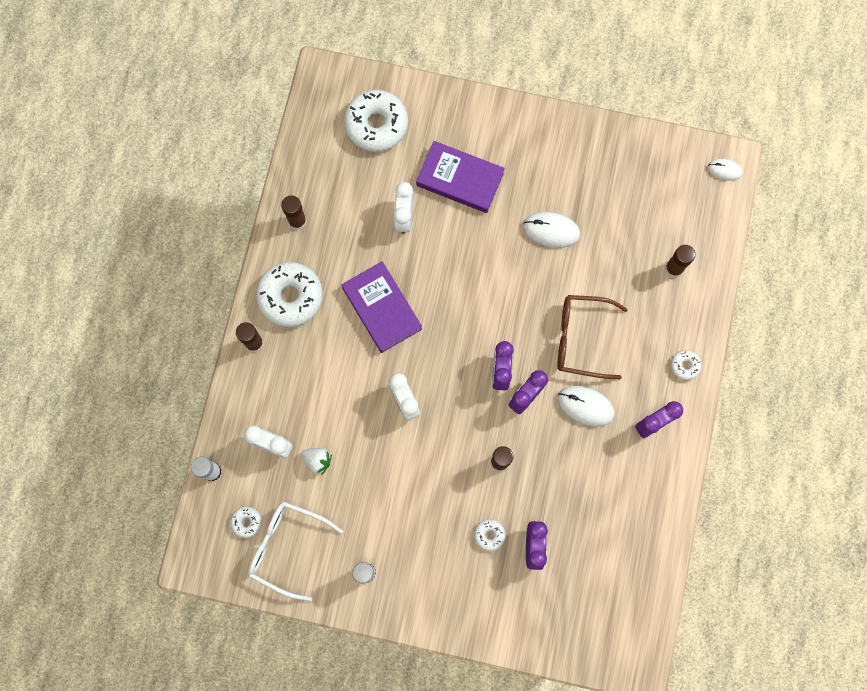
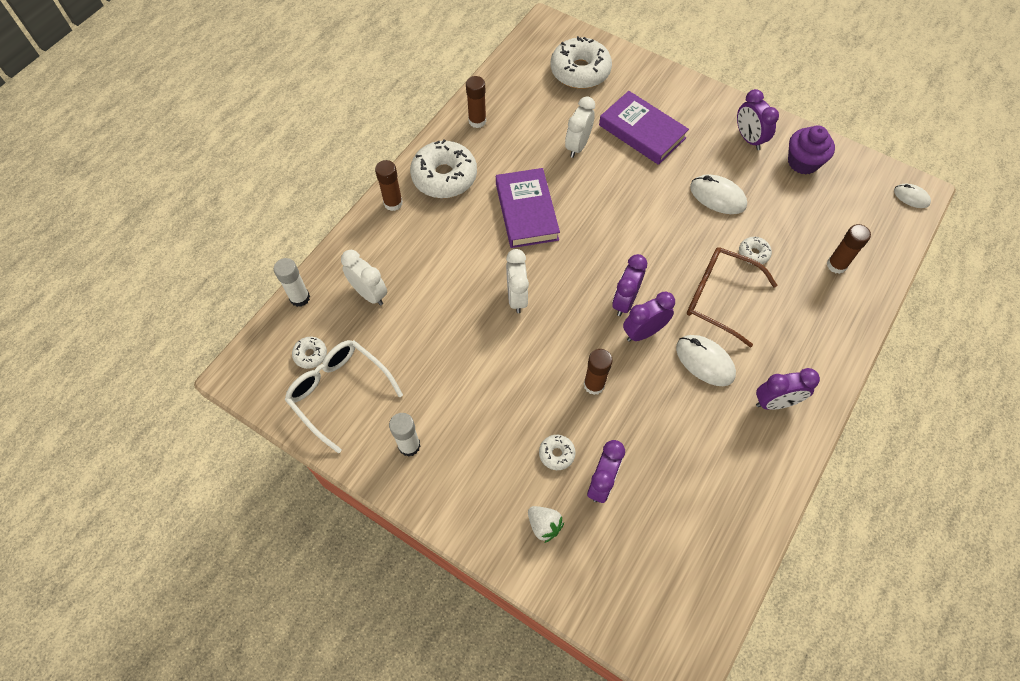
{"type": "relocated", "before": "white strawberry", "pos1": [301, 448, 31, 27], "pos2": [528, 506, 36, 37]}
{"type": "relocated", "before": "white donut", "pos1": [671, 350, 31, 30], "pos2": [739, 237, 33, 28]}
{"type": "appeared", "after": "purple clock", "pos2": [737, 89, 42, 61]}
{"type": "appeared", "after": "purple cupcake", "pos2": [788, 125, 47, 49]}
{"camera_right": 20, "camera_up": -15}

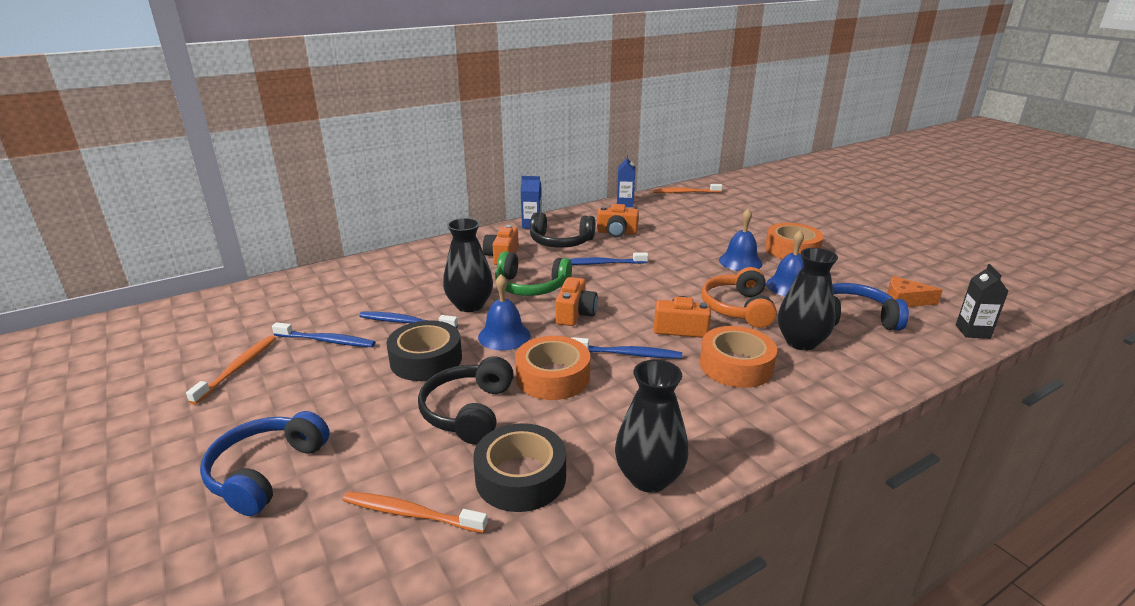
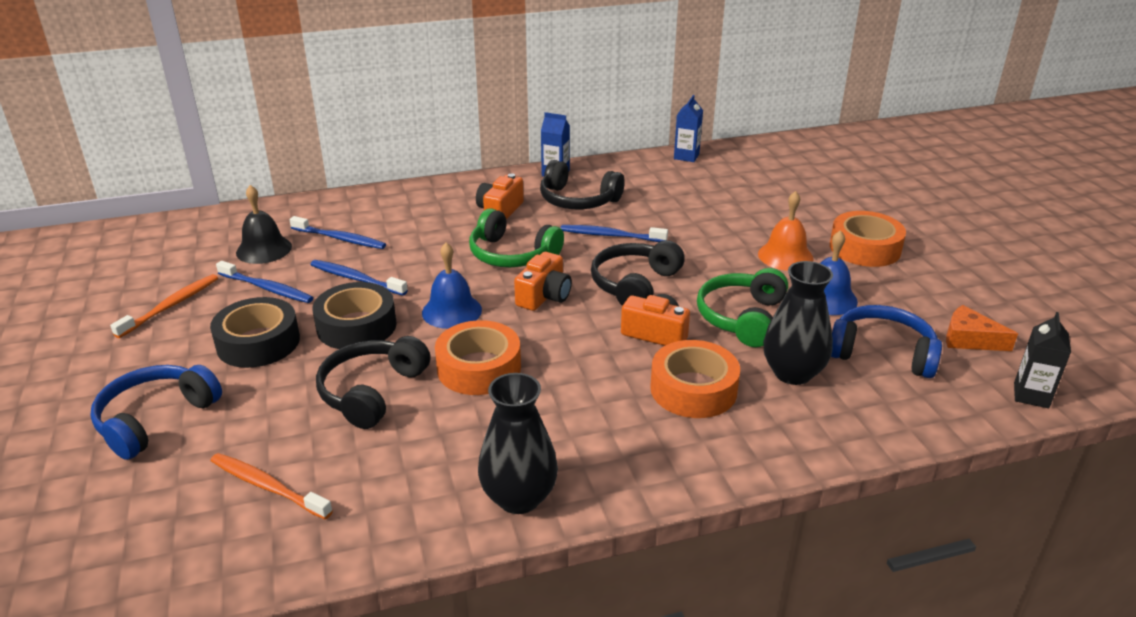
{"type": "missing", "before": "black vase", "pos1": [443, 218, 50, 94]}
{"type": "relocated", "before": "black tape", "pos1": [473, 423, 93, 89], "pos2": [210, 297, 90, 71]}
{"type": "relocated", "before": "blue toothbrush", "pos1": [571, 337, 111, 22], "pos2": [289, 216, 97, 33]}
{"type": "missing", "before": "orange camera", "pos1": [597, 204, 42, 34]}
{"type": "missing", "before": "orange toothbrush", "pos1": [653, 184, 70, 9]}
{"type": "colour", "before": "orange headphones", "after": "green headphones", "pos1": [701, 267, 76, 61], "pos2": [697, 268, 91, 79]}
{"type": "colour", "before": "blue bell", "after": "orange bell", "pos1": [719, 209, 44, 62], "pos2": [758, 191, 56, 80]}
{"type": "appeared", "after": "black bell", "pos2": [236, 185, 56, 79]}
{"type": "appeared", "after": "black headphones", "pos2": [591, 240, 94, 66]}
{"camera_right": 15, "camera_up": 5}

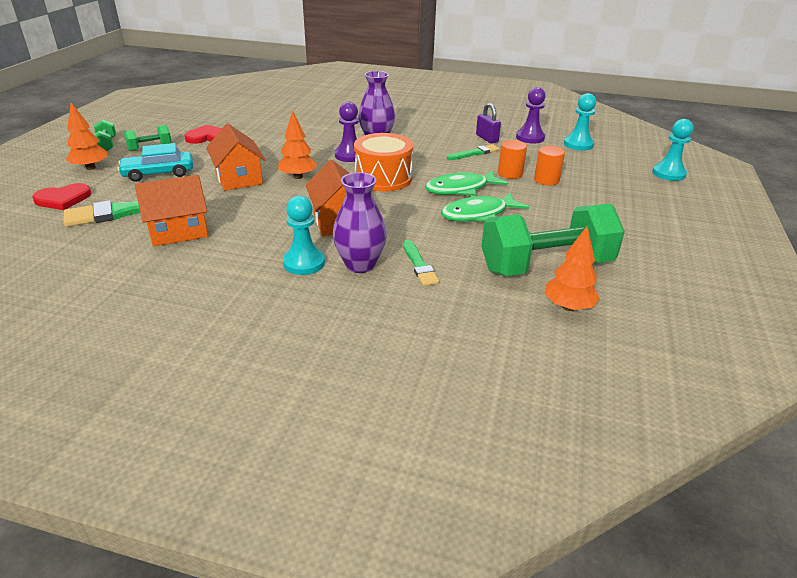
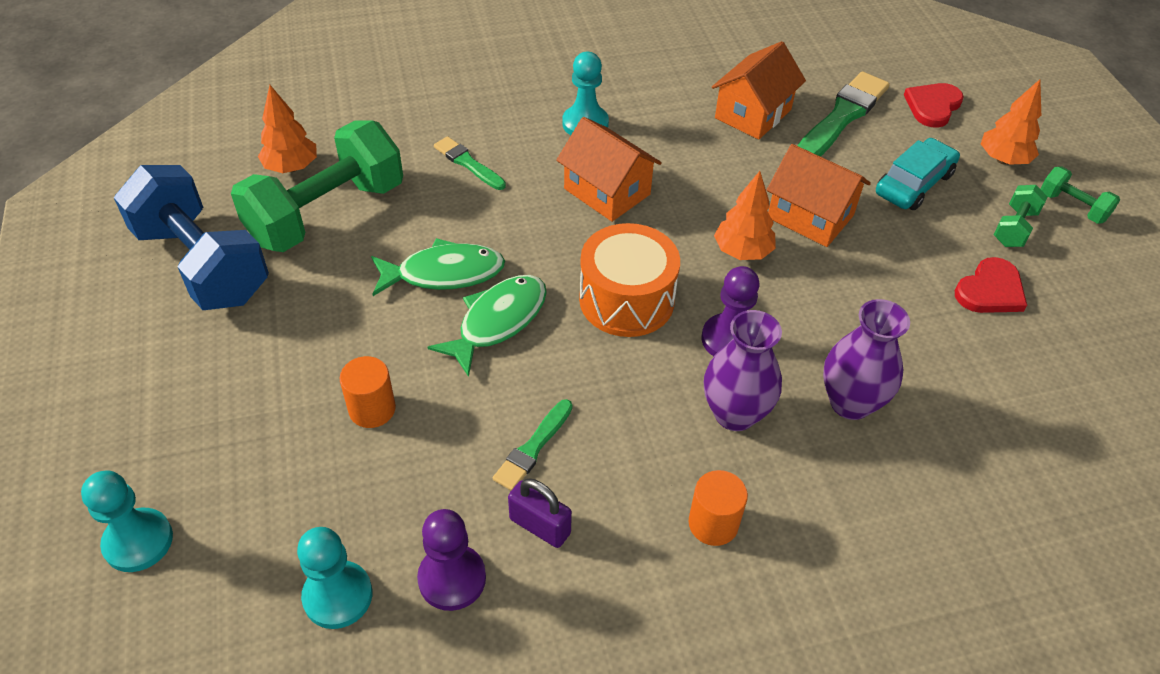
{"type": "relocated", "before": "purple vase", "pos1": [333, 172, 54, 101], "pos2": [823, 299, 87, 121]}
{"type": "spun", "before": "green fish", "pos1": [441, 192, 88, 30], "pos2": [371, 238, 134, 58], "turn": 45}
{"type": "relocated", "before": "orange cylinder", "pos1": [498, 140, 29, 39], "pos2": [689, 470, 59, 76]}
{"type": "appeared", "after": "blue dumbbell", "pos2": [114, 165, 155, 145]}
{"camera_right": 150, "camera_up": 15}

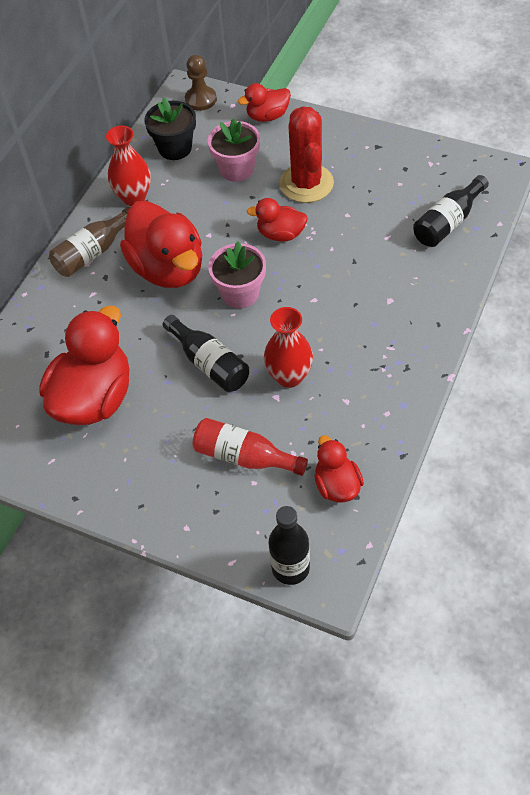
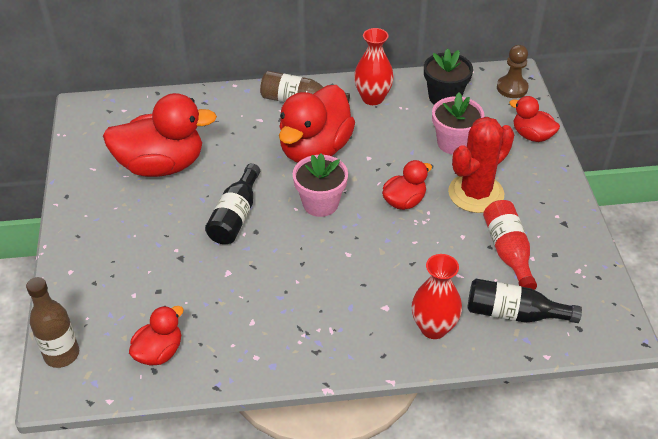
{"type": "relocated", "before": "red bottle", "pos1": [193, 418, 115, 58], "pos2": [483, 200, 54, 90]}
{"type": "spun", "before": "red duck", "pos1": [247, 198, 61, 43], "pos2": [382, 160, 50, 50], "turn": 75}
{"type": "relocated", "before": "red vase", "pos1": [264, 307, 49, 81], "pos2": [412, 254, 50, 85]}
{"type": "colour", "before": "black bottle", "after": "brown bottle", "pos1": [269, 506, 41, 79], "pos2": [26, 277, 53, 91]}
{"camera_right": 55, "camera_up": -10}

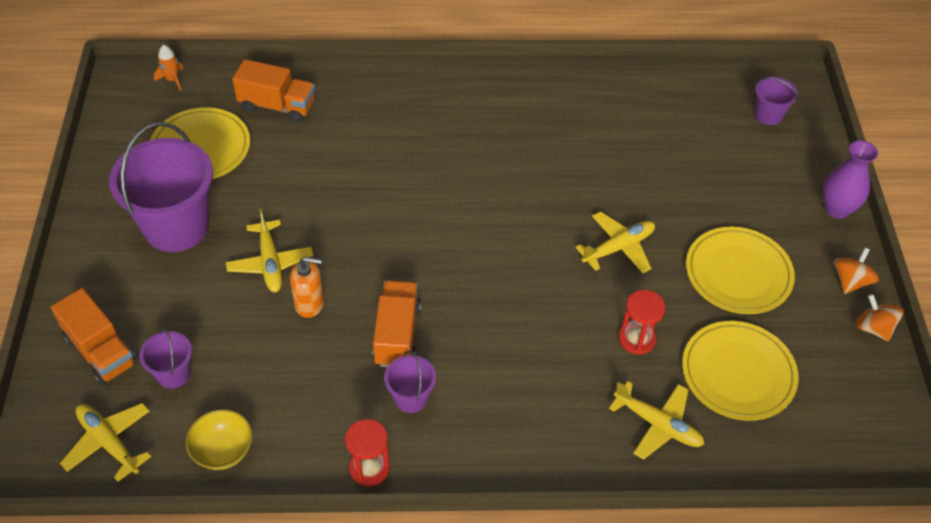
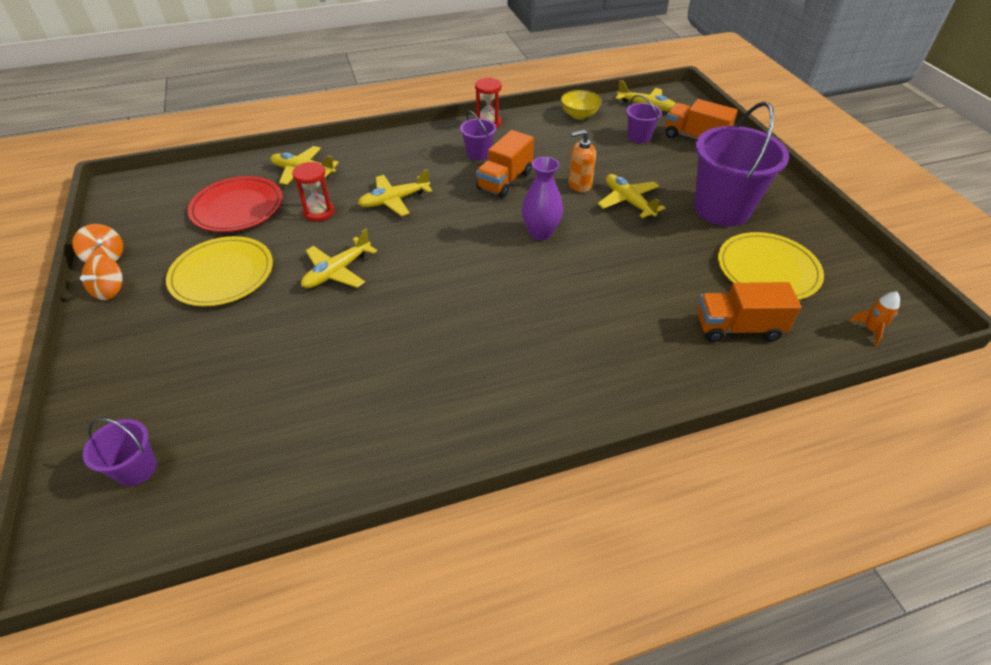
{"type": "spun", "before": "orange truck", "pos1": [372, 280, 49, 87], "pos2": [476, 130, 58, 68], "turn": 45}
{"type": "colour", "before": "yellow plate", "after": "red plate", "pos1": [682, 321, 117, 100], "pos2": [188, 176, 95, 56]}
{"type": "relocated", "before": "purple vase", "pos1": [823, 141, 55, 78], "pos2": [522, 157, 41, 83]}
{"type": "appeared", "after": "yellow plane", "pos2": [358, 169, 74, 47]}
{"camera_right": 165, "camera_up": -5}

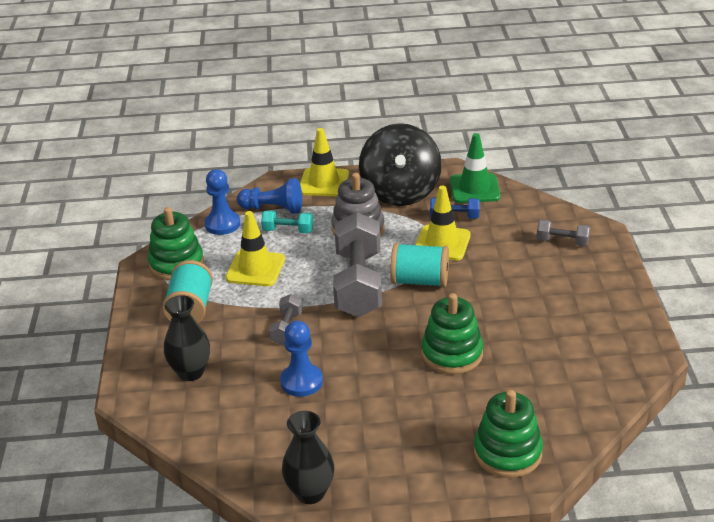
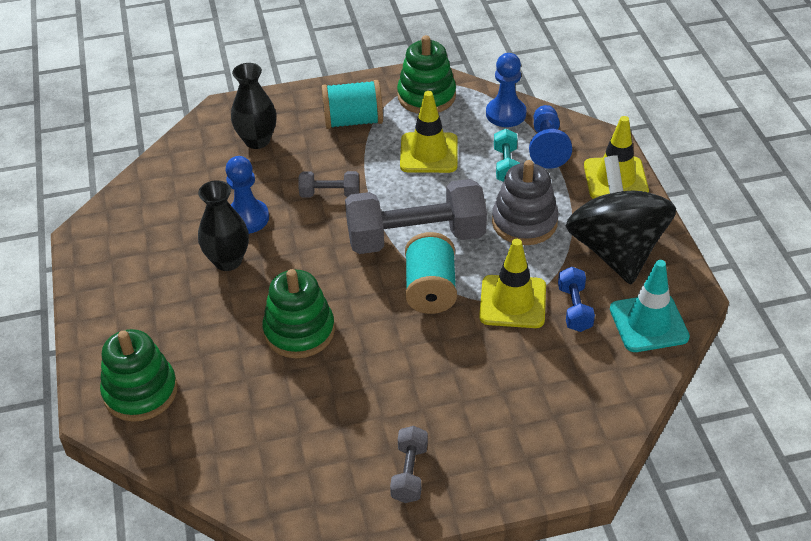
{"type": "relocated", "before": "black vase", "pos1": [282, 411, 52, 93], "pos2": [198, 180, 51, 91]}
{"type": "spun", "before": "black spinning top", "pos1": [359, 123, 83, 83], "pos2": [566, 155, 110, 129], "turn": 90}
{"type": "colour", "before": "green traffic cone", "after": "turquoise traffic cone", "pos1": [450, 133, 51, 70], "pos2": [610, 260, 80, 92]}
{"type": "relocated", "before": "grey dumbbell", "pos1": [536, 219, 54, 27], "pos2": [390, 426, 38, 77]}
{"camera_right": 80, "camera_up": 10}

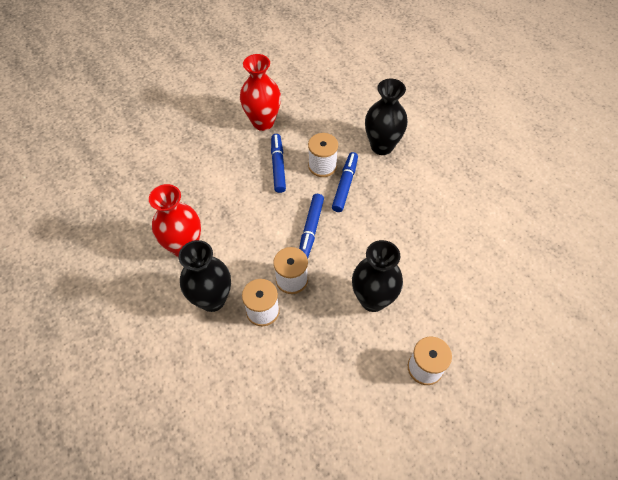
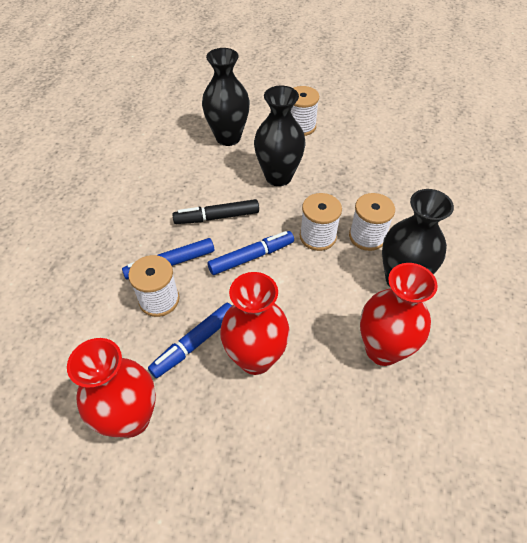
{"type": "relocated", "before": "black vase", "pos1": [365, 79, 43, 76], "pos2": [202, 48, 48, 98]}
{"type": "appeared", "after": "black marker", "pos2": [172, 199, 87, 25]}
{"type": "appeared", "after": "red vase", "pos2": [220, 272, 70, 103]}
{"camera_right": -130, "camera_up": -5}

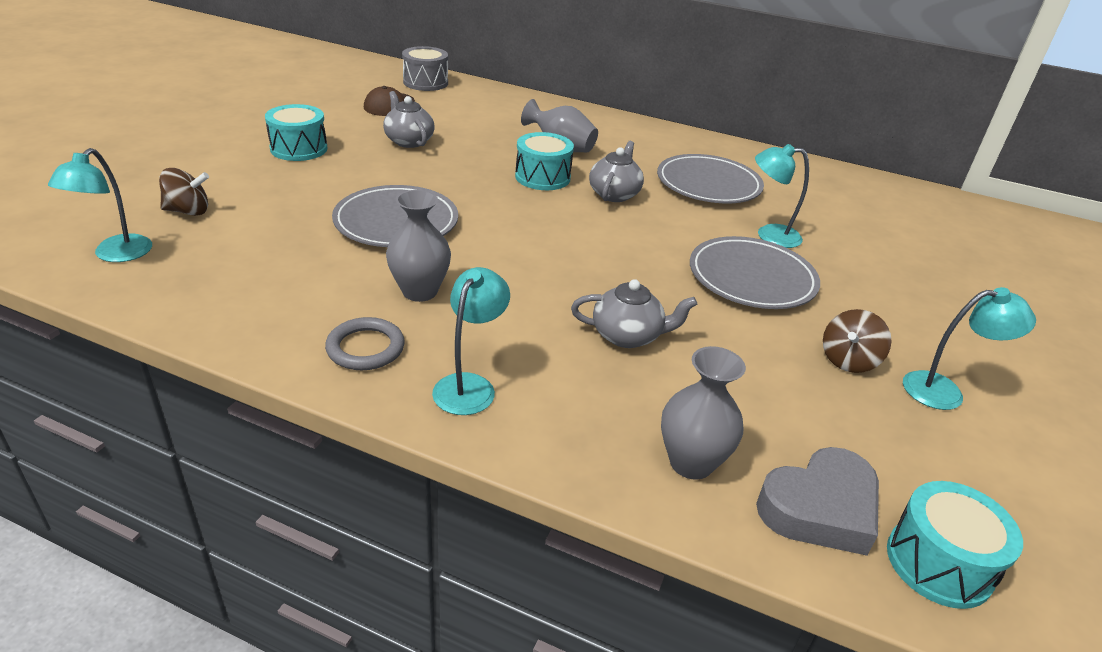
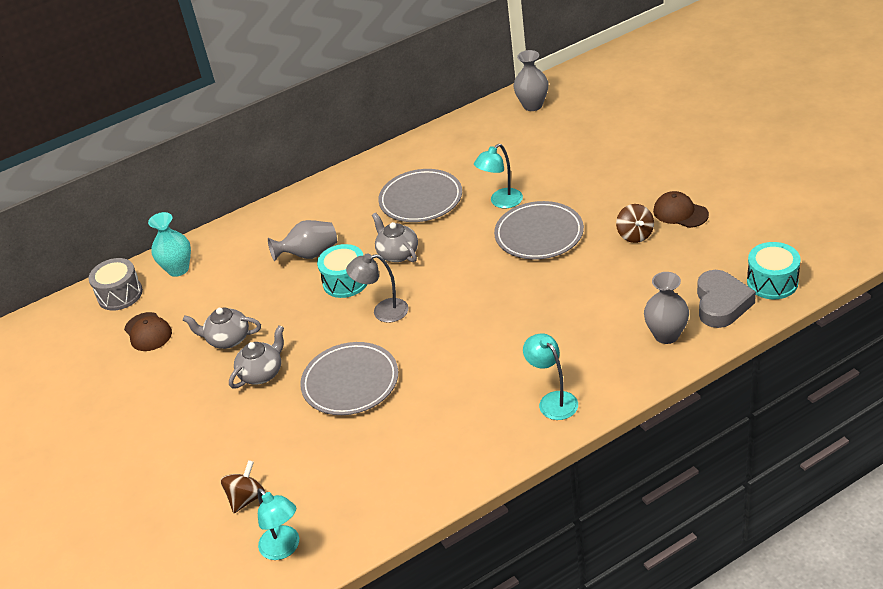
{"type": "missing", "before": "turquoise drum", "pos1": [265, 104, 62, 57]}
{"type": "missing", "before": "grey ring", "pos1": [325, 317, 80, 53]}
{"type": "relocated", "before": "grey vase", "pos1": [386, 190, 65, 112], "pos2": [513, 50, 36, 61]}
{"type": "relocated", "before": "grey teapot", "pos1": [571, 279, 126, 69], "pos2": [229, 325, 55, 63]}
{"type": "exchanged", "before": "turquoise lamp", "after": "brown cap", "pos1": [903, 287, 133, 123], "pos2": [653, 191, 56, 37]}
{"type": "appeared", "after": "turquoise vase", "pos2": [148, 212, 43, 65]}
{"type": "appeared", "after": "grey lamp", "pos2": [346, 254, 62, 69]}
{"camera_right": -45, "camera_up": 5}

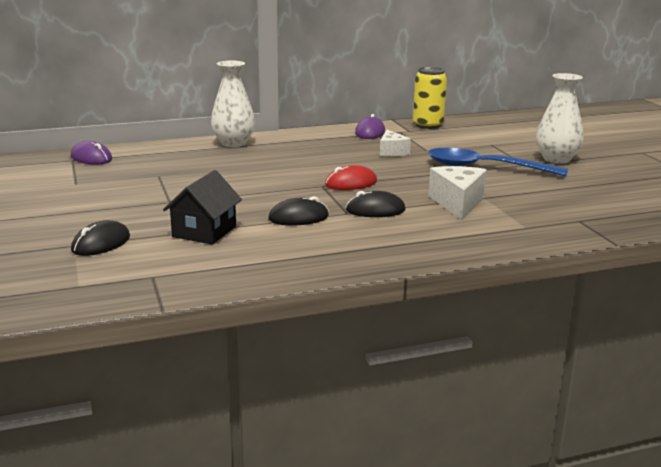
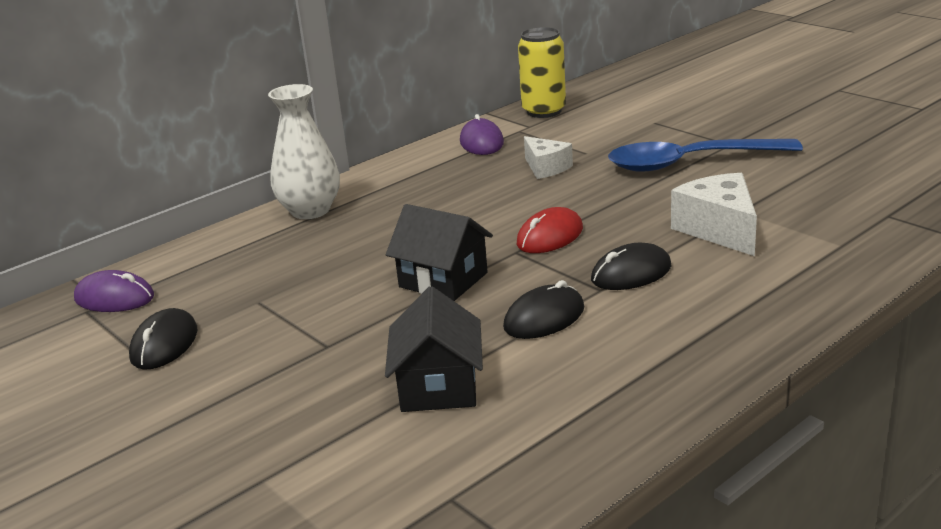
{"type": "relocated", "before": "black mouse", "pos1": [71, 220, 59, 36], "pos2": [129, 308, 69, 62]}
{"type": "missing", "before": "white vase", "pos1": [536, 73, 48, 91]}
{"type": "appeared", "after": "black house", "pos2": [386, 204, 107, 97]}
{"camera_right": -20, "camera_up": 5}

